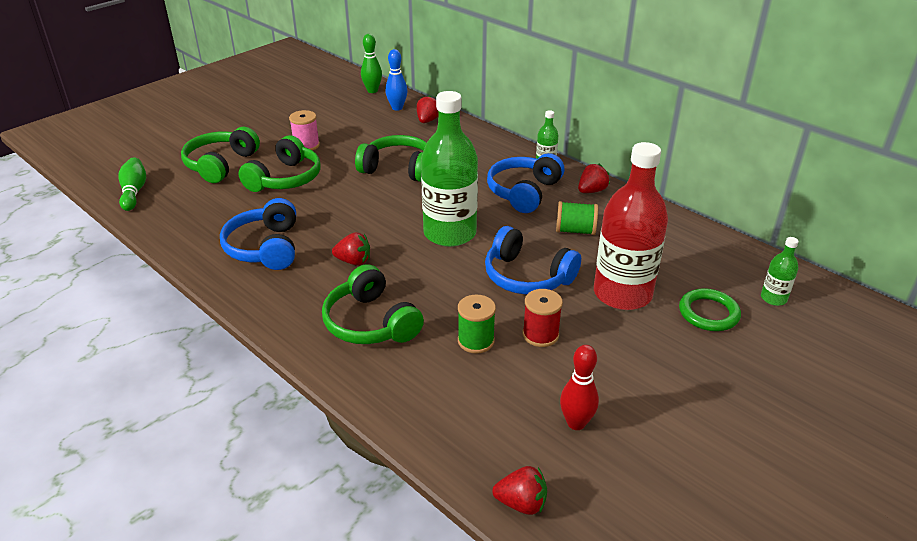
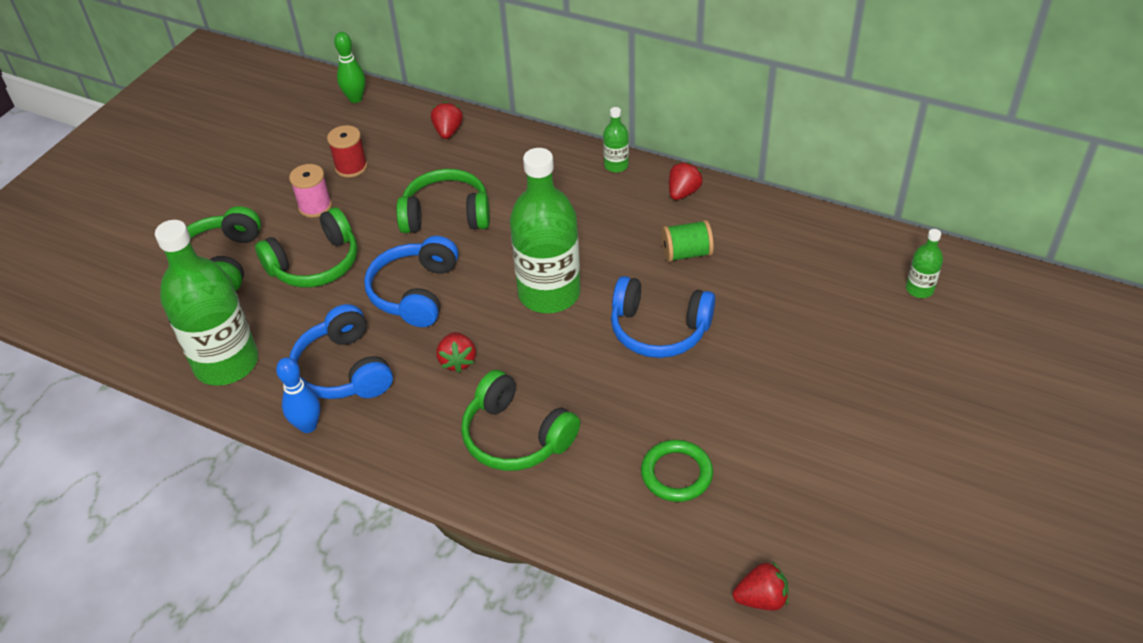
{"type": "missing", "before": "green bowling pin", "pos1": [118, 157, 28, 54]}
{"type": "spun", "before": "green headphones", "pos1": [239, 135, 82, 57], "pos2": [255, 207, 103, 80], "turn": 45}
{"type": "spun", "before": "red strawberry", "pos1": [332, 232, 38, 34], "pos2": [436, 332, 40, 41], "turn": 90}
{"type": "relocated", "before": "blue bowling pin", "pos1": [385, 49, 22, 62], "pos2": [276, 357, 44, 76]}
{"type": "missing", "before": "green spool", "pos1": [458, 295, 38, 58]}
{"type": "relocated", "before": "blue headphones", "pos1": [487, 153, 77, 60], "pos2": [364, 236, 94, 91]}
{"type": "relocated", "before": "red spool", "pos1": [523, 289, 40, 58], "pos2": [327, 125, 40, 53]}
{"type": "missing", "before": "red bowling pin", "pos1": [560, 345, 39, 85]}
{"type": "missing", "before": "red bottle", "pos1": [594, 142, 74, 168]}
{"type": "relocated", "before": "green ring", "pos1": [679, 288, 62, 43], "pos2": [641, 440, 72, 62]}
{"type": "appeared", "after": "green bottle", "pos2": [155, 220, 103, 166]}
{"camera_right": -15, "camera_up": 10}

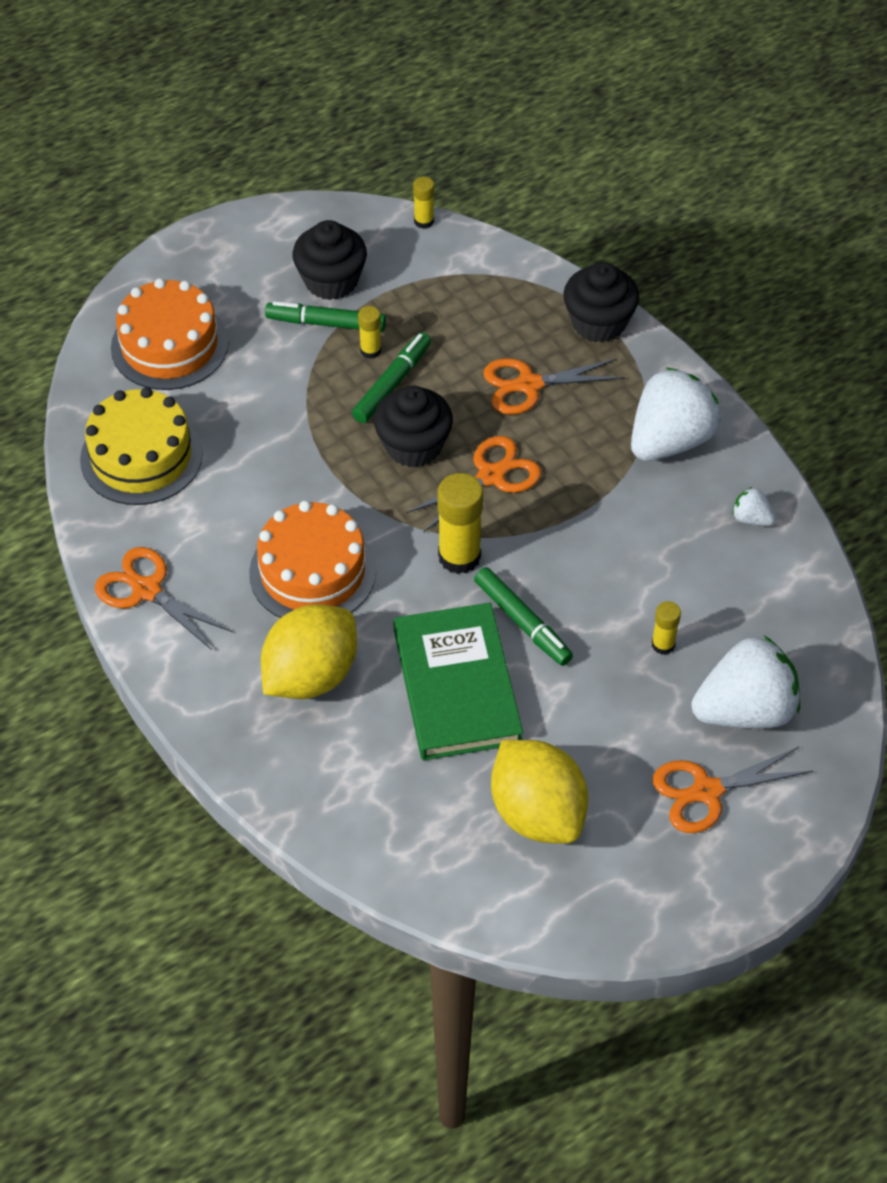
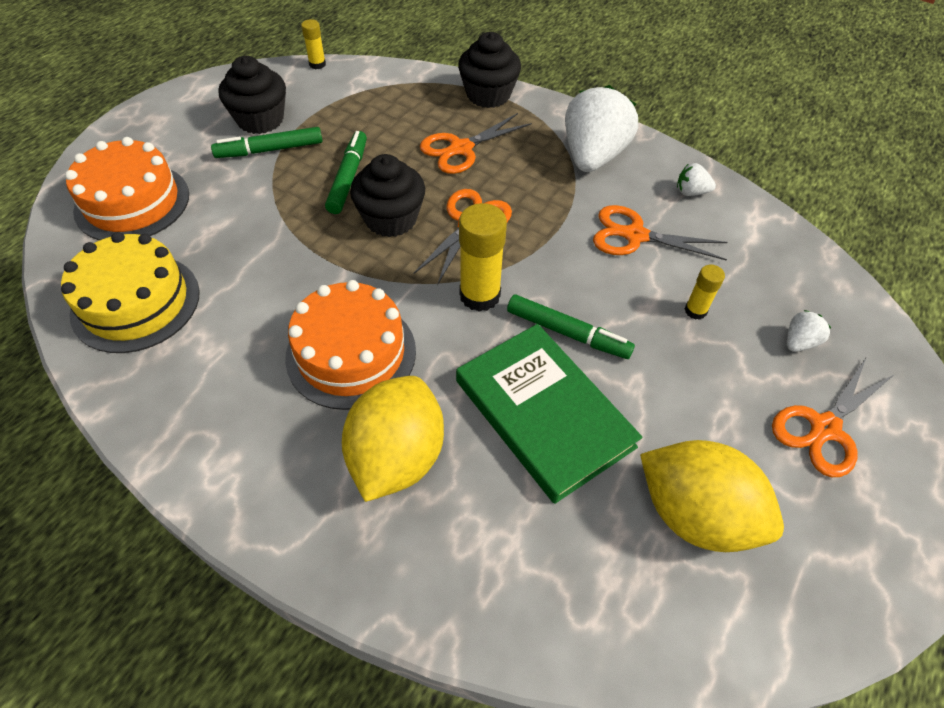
{"type": "relocated", "before": "orange scissors", "pos1": [95, 547, 137, 103], "pos2": [593, 205, 134, 55]}
{"type": "missing", "before": "yellow glue stick", "pos1": [358, 306, 24, 53]}
{"type": "size", "before": "white strawberry", "pos1": [691, 636, 109, 92], "pos2": [787, 310, 44, 42], "scale": 0.43}
{"camera_right": -25, "camera_up": 0}

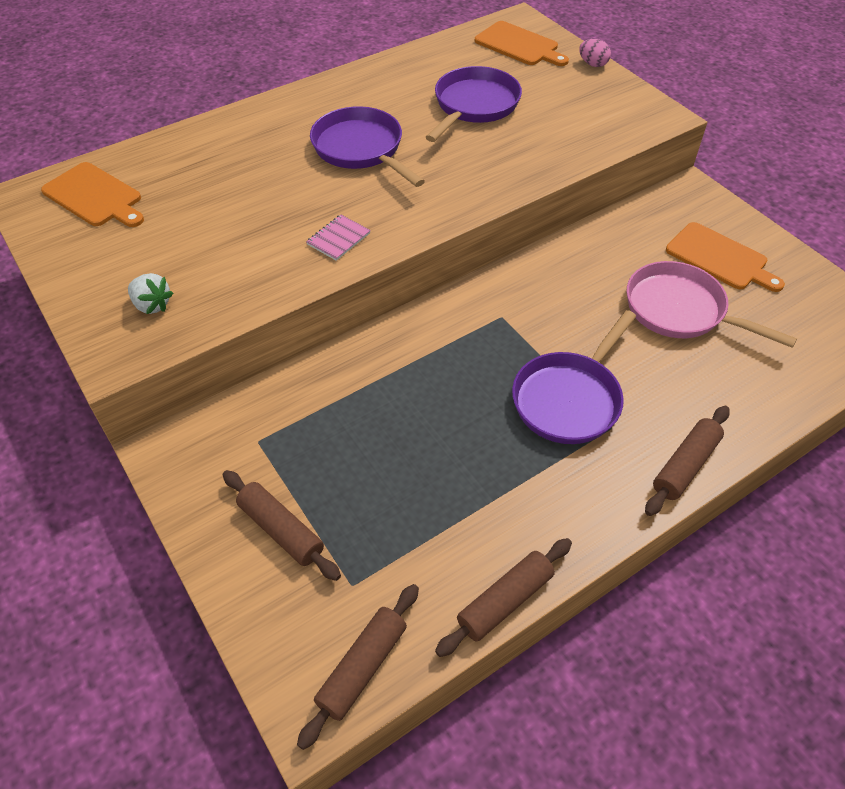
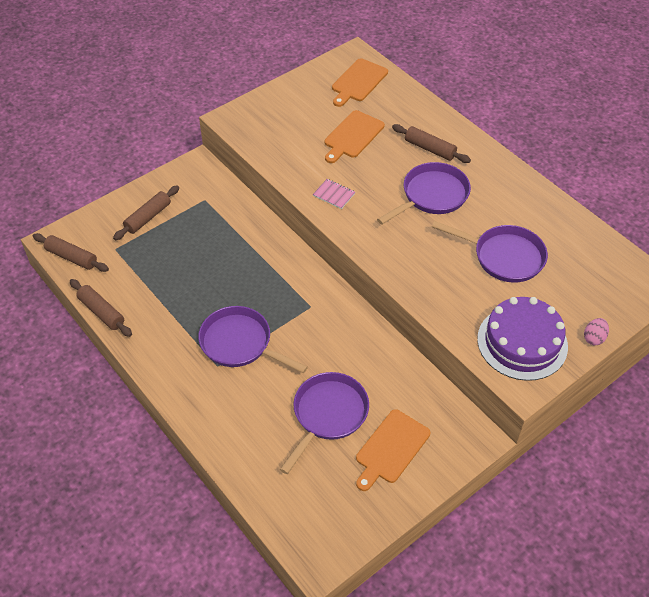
{"type": "missing", "before": "white strawberry", "pos1": [128, 273, 45, 41]}
{"type": "relocated", "before": "orange cutting board", "pos1": [475, 21, 94, 45], "pos2": [325, 110, 60, 53]}
{"type": "colour", "before": "pink pan", "after": "purple pan", "pos1": [627, 261, 170, 87], "pos2": [280, 372, 89, 102]}
{"type": "relocated", "before": "brown rolling pin", "pos1": [645, 406, 85, 110], "pos2": [392, 124, 79, 39]}
{"type": "appeared", "after": "purple cake", "pos2": [477, 297, 91, 84]}
{"camera_right": 85, "camera_up": 0}

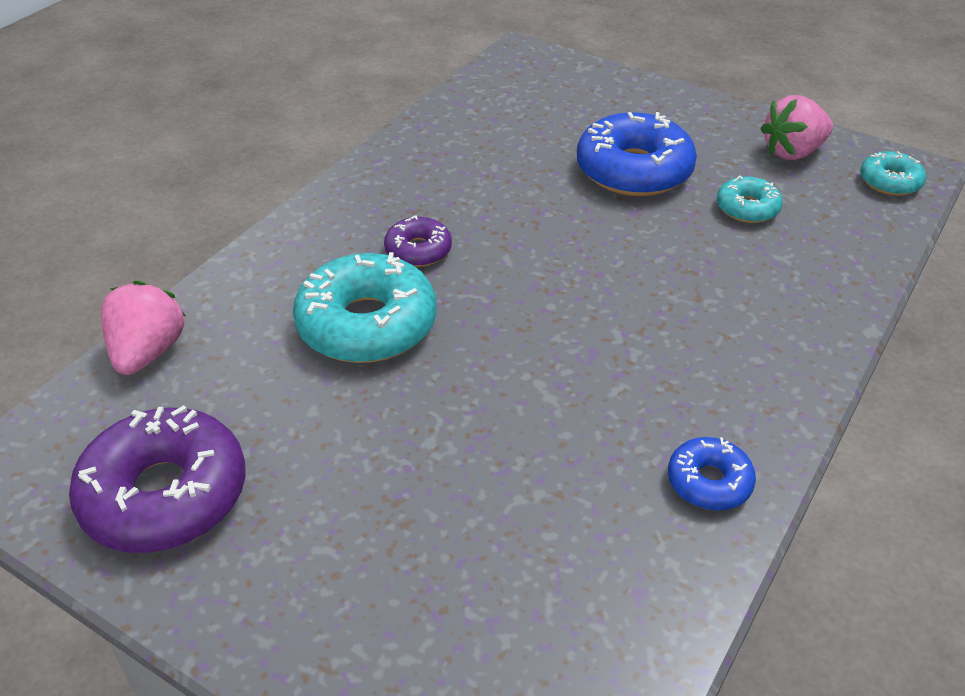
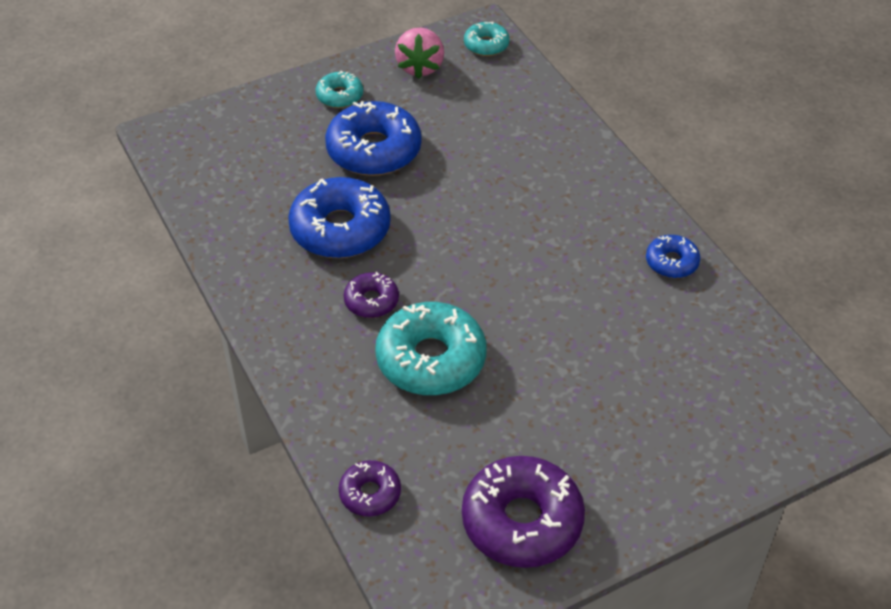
{"type": "exchanged", "before": "pink strawberry", "after": "purple donut", "pos1": [101, 280, 85, 95], "pos2": [339, 460, 62, 57]}
{"type": "relocated", "before": "turquoise donut", "pos1": [717, 176, 66, 47], "pos2": [316, 71, 47, 37]}
{"type": "appeared", "after": "blue donut", "pos2": [288, 177, 103, 81]}
{"camera_right": -60, "camera_up": 5}

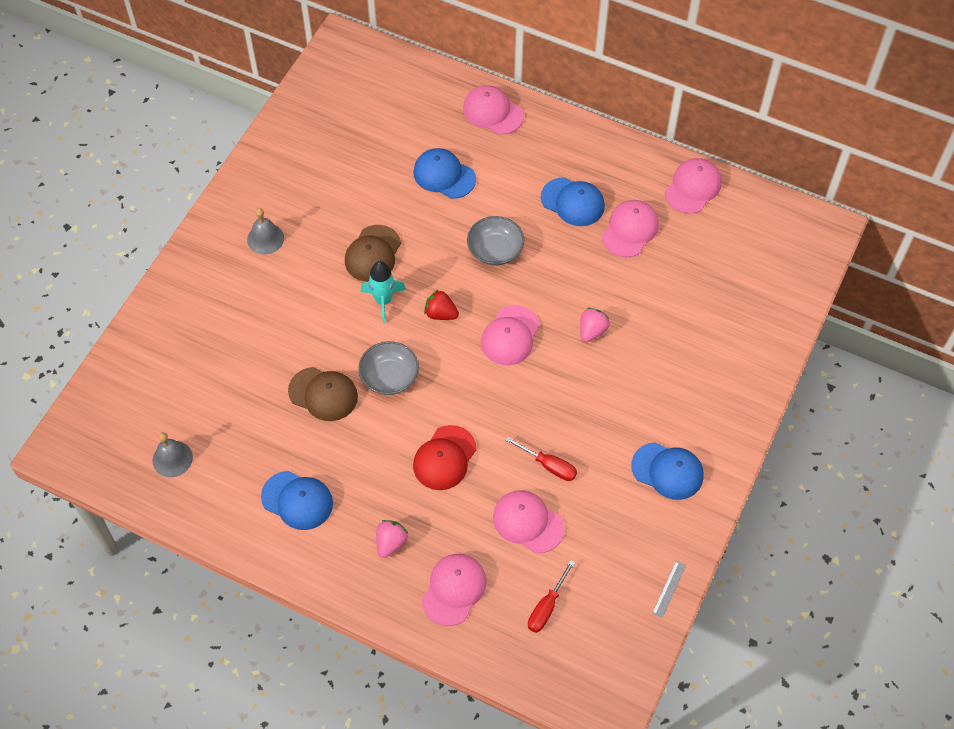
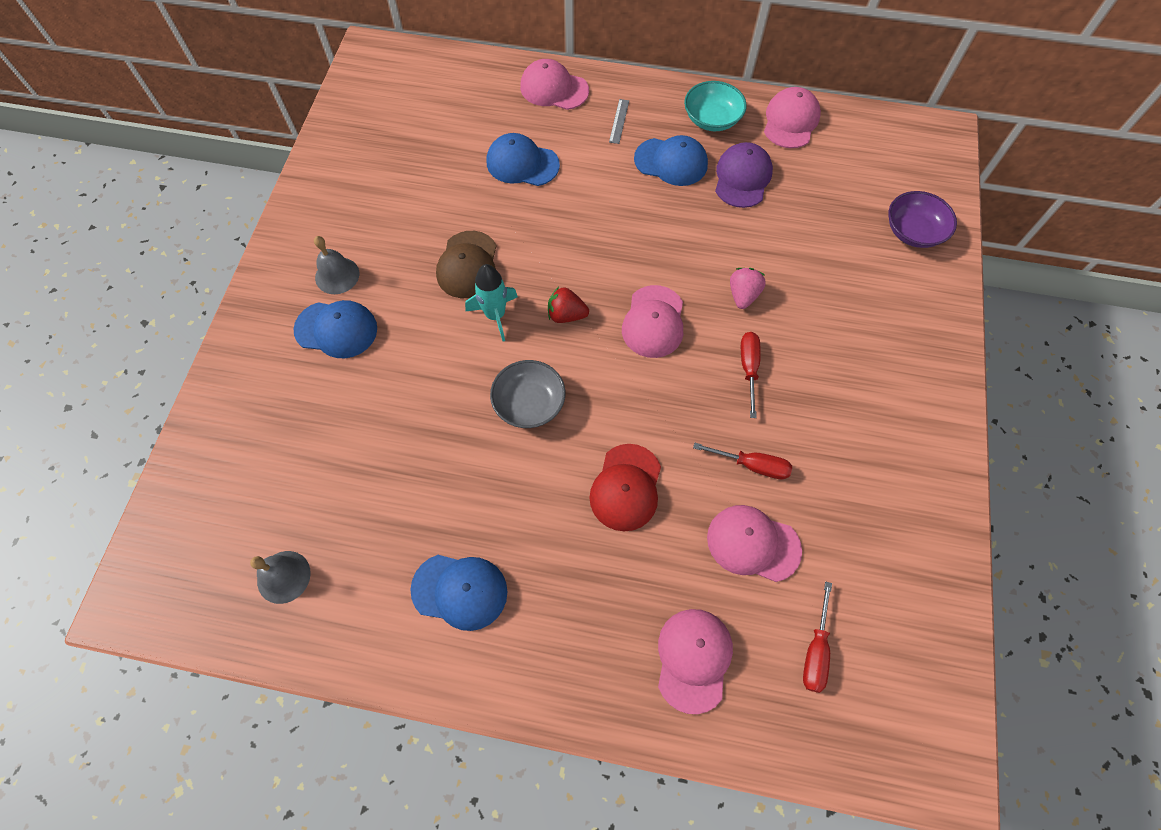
{"type": "missing", "before": "brown cap", "pos1": [288, 367, 70, 54]}
{"type": "missing", "before": "pink strawberry", "pos1": [376, 520, 32, 38]}
{"type": "missing", "before": "grey bowl", "pos1": [467, 216, 57, 50]}
{"type": "colour", "before": "pink cap", "after": "purple cap", "pos1": [602, 200, 57, 57], "pos2": [715, 142, 58, 66]}
{"type": "relocated", "before": "blue cap", "pos1": [631, 442, 73, 58], "pos2": [293, 300, 84, 58]}
{"type": "relocated", "before": "grey ruler", "pos1": [652, 561, 34, 57], "pos2": [609, 99, 20, 45]}
{"type": "appeared", "after": "turquoise bowl", "pos2": [684, 81, 63, 50]}
{"type": "appeared", "after": "red screwdriver", "pos2": [741, 332, 20, 86]}
{"type": "appeared", "after": "purple bowl", "pos2": [888, 191, 69, 57]}
{"camera_right": -15, "camera_up": 5}

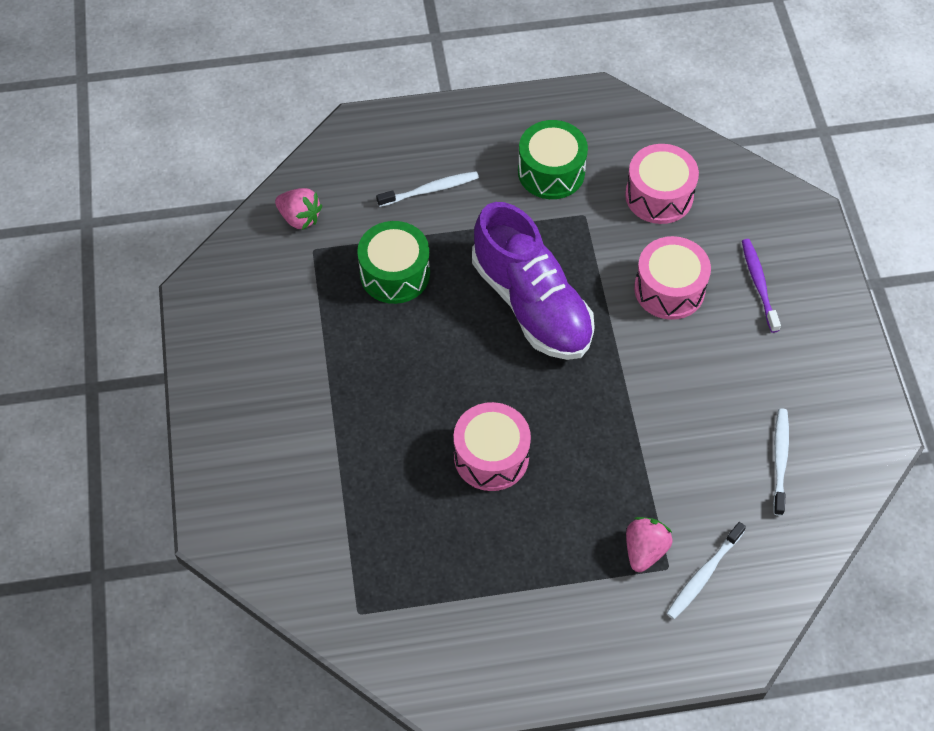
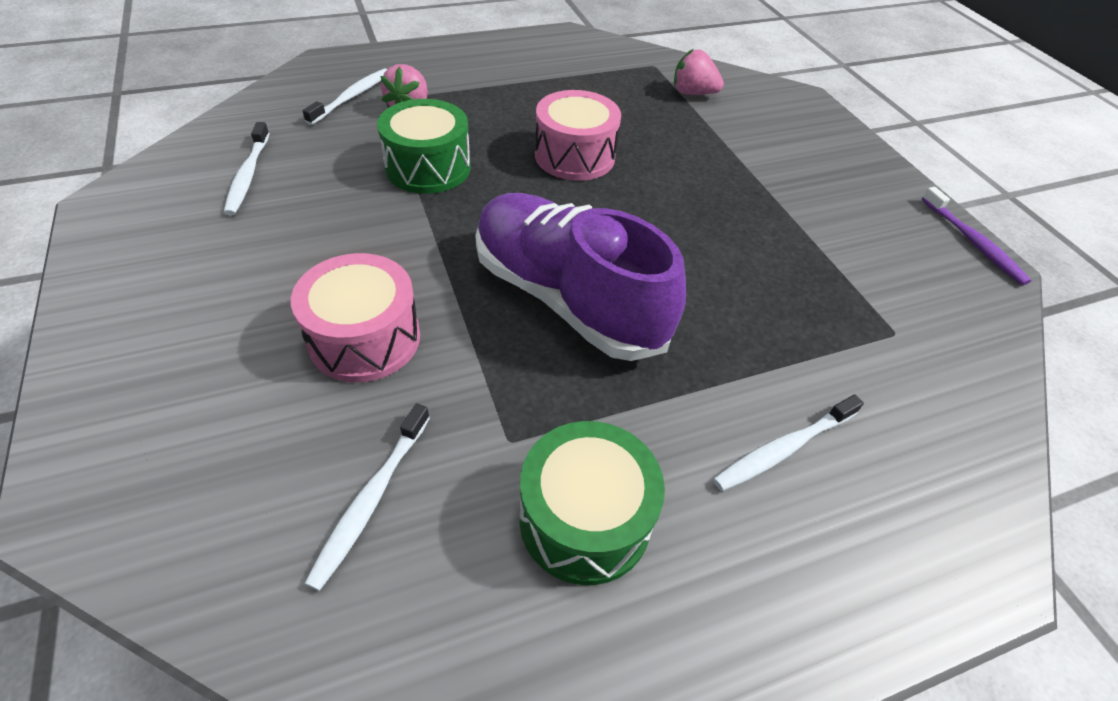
{"type": "relocated", "before": "pink strawberry", "pos1": [275, 188, 47, 42], "pos2": [674, 49, 50, 46]}
{"type": "relocated", "before": "green drum", "pos1": [357, 221, 73, 83], "pos2": [377, 99, 94, 95]}
{"type": "exchanged", "before": "pink drum", "after": "white toothbrush", "pos1": [625, 144, 74, 80], "pos2": [304, 403, 126, 188]}
{"type": "relocated", "before": "purple toothbrush", "pos1": [742, 239, 39, 94], "pos2": [922, 187, 109, 98]}
{"camera_right": 165, "camera_up": -10}

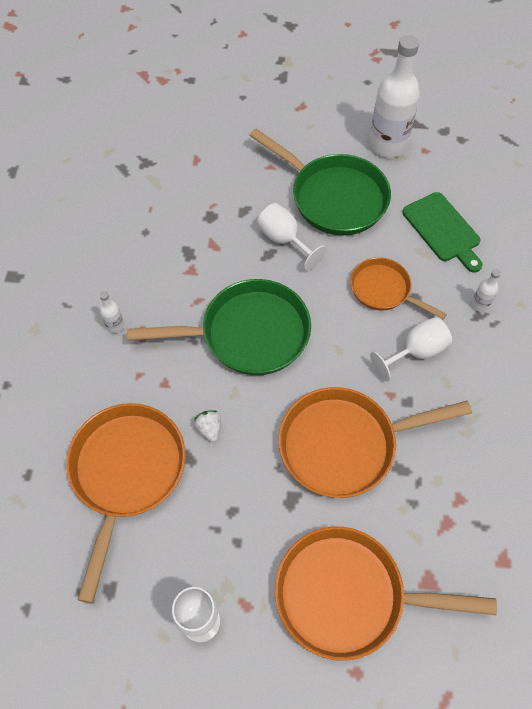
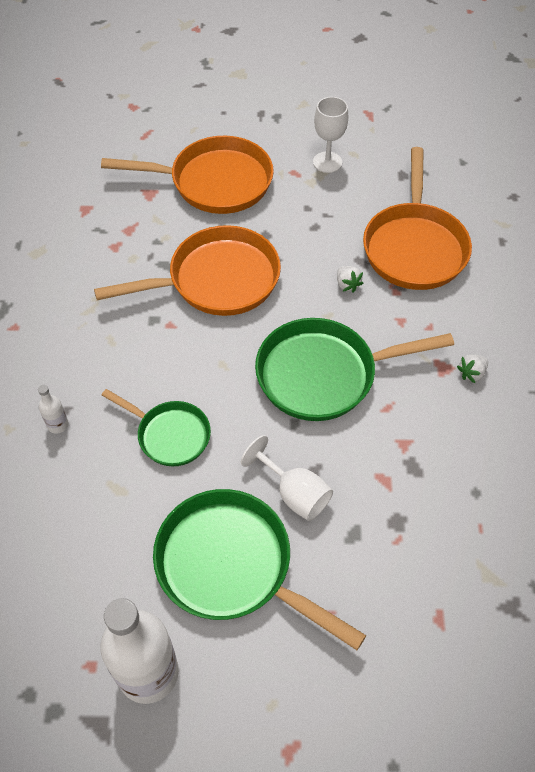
{"type": "exchanged", "before": "white bottle", "after": "white strawberry", "pos1": [99, 291, 25, 42], "pos2": [457, 354, 31, 29]}
{"type": "colour", "before": "orange pan", "after": "green pan", "pos1": [351, 257, 96, 62], "pos2": [102, 389, 109, 77]}
{"type": "missing", "before": "white goblet", "pos1": [370, 317, 82, 64]}
{"type": "missing", "before": "green cutting board", "pos1": [402, 192, 81, 81]}
{"camera_right": 175, "camera_up": -5}

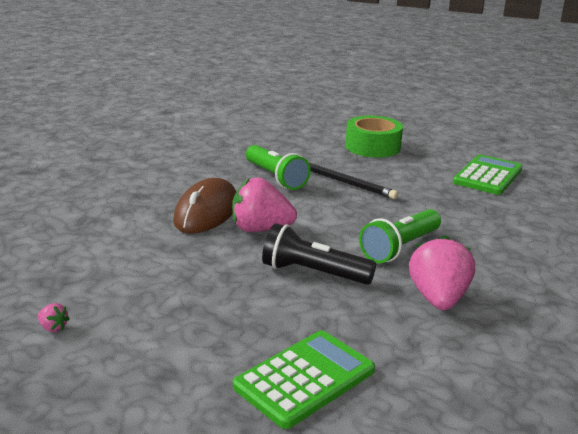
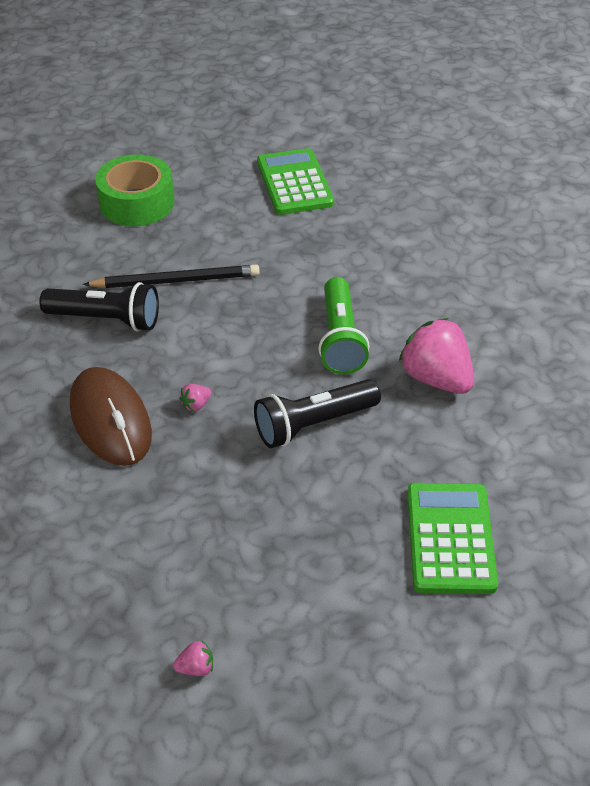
{"type": "size", "before": "pink strawberry", "pos1": [232, 178, 65, 54], "pos2": [179, 384, 32, 28], "scale": 0.41}
{"type": "colour", "before": "green flashlight", "after": "black flashlight", "pos1": [246, 145, 65, 45], "pos2": [39, 282, 120, 50]}
{"camera_right": -45, "camera_up": 20}

